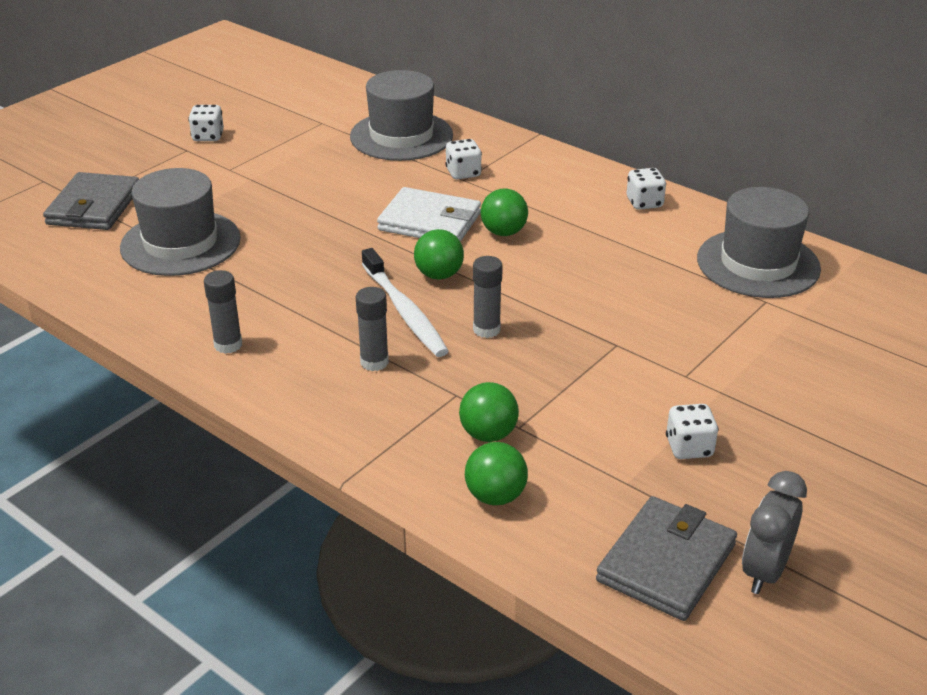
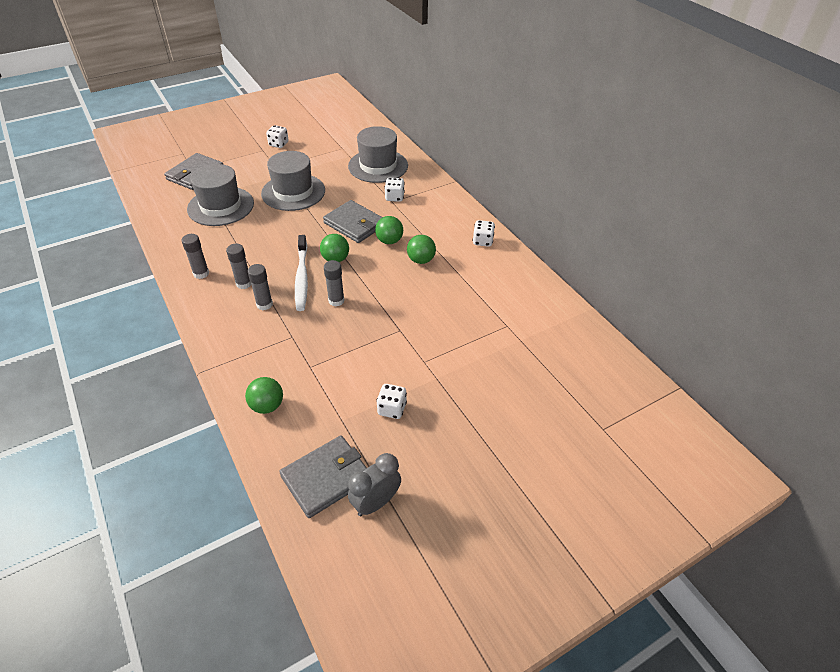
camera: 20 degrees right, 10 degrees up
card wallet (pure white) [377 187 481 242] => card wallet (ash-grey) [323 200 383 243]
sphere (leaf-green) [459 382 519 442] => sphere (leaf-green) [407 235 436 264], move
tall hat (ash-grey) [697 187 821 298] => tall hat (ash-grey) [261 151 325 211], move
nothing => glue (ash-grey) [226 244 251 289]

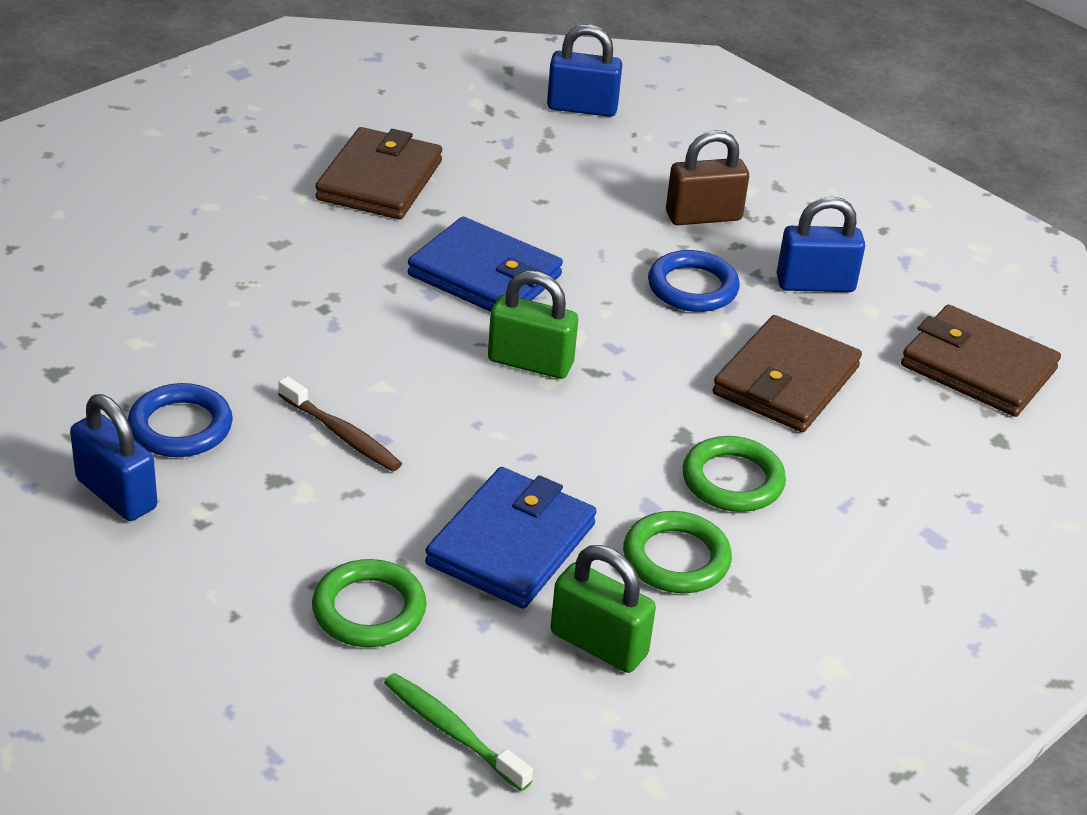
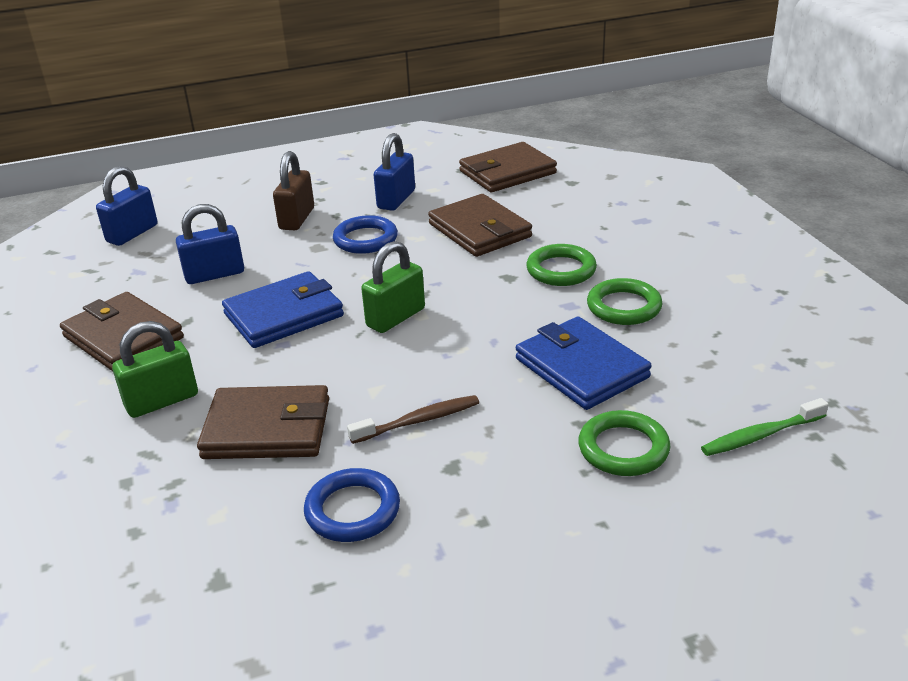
camera: 60 degrees left, 5 degrees down
padlock (blue) [70 394 157 521] => padlock (blue) [176 204 244 284], move
padlock (leaf-green) [550 545 656 673] => padlock (leaf-green) [112 321 198 418], move
nothing => card wallet (brown) [197 385 329 459]

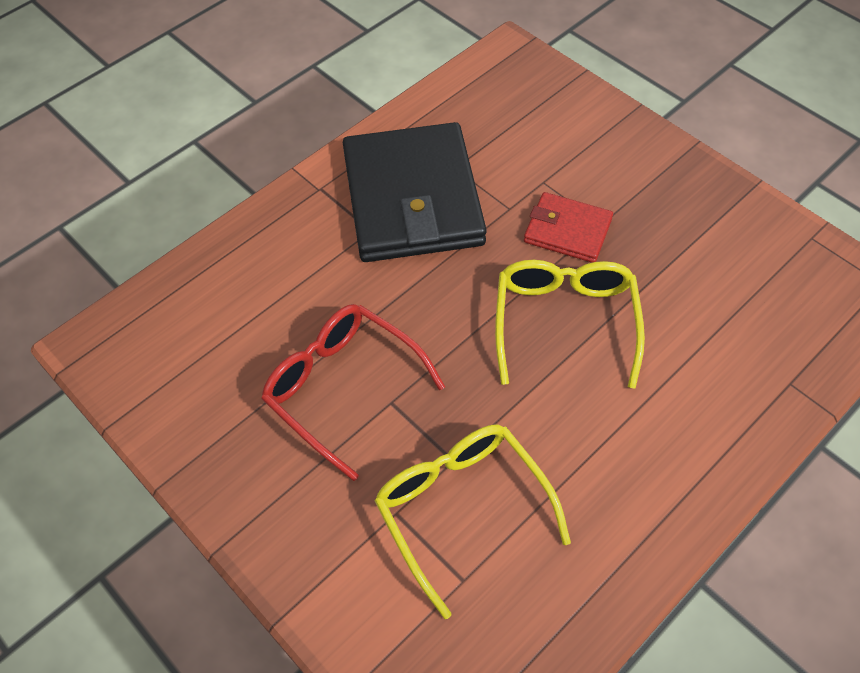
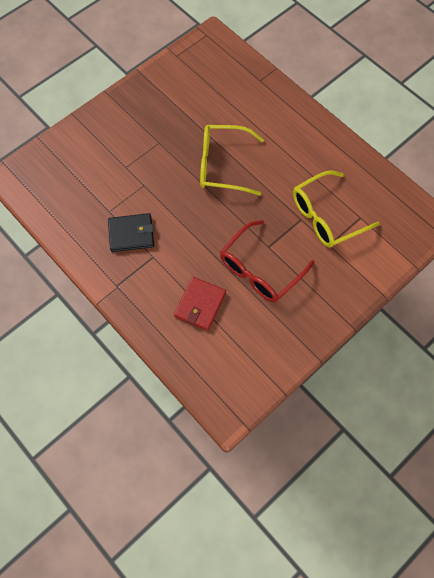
camera: 90 degrees left, 10 degrees up
card wallet (jet-black) [343 122 487 262] => card wallet (jet-black) [108 213 154 252], x0.49
card wallet (scarlet) [524 192 613 263] => card wallet (scarlet) [174 277 226 331], move

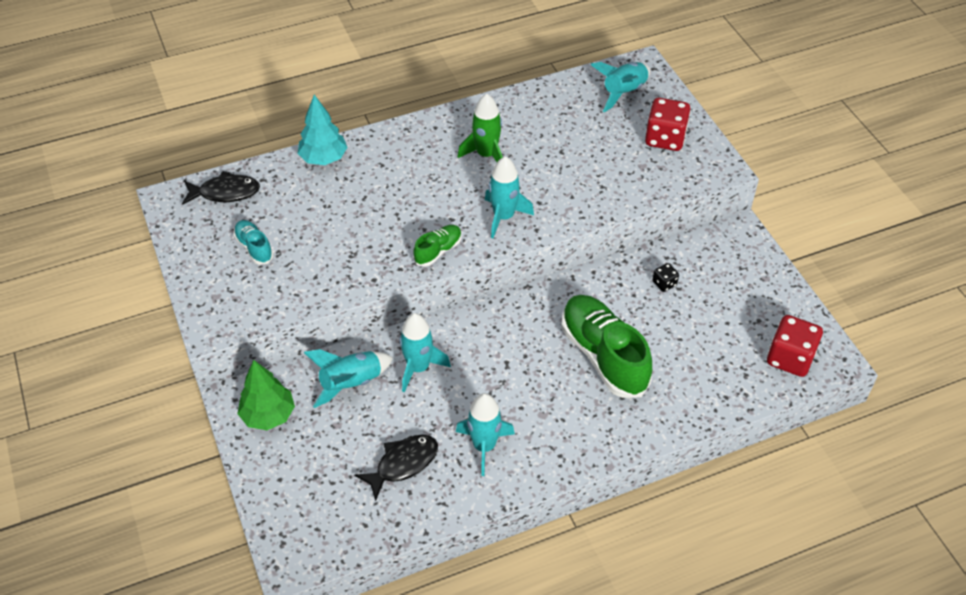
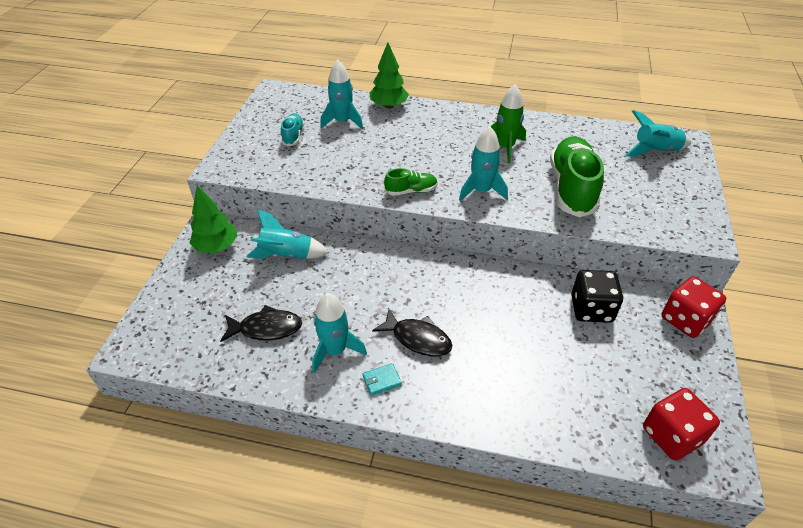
camera: 35 degrees right, 5 degrees down
toy fish (jet-black) [182 171 260 205] => toy fish (jet-black) [372 309 452 357], move
tree (teal) [298 95 348 165] => tree (leaf-green) [369 43 409 109]
rocket (teal) [399 313 451 393] => rocket (teal) [320 59 363 129], move
shoe (leaf-green) [561 295 652 398] => shoe (leaf-green) [550 136 604 217], move
game die (scarlet) [645 98 691 151] => game die (scarlet) [661 276 726 338], move
game die (jet-black) [653 263 679 292] => game die (jet-black) [571 270 623 323], x2.05
nothing => card wallet (teal) [363 363 402 395]

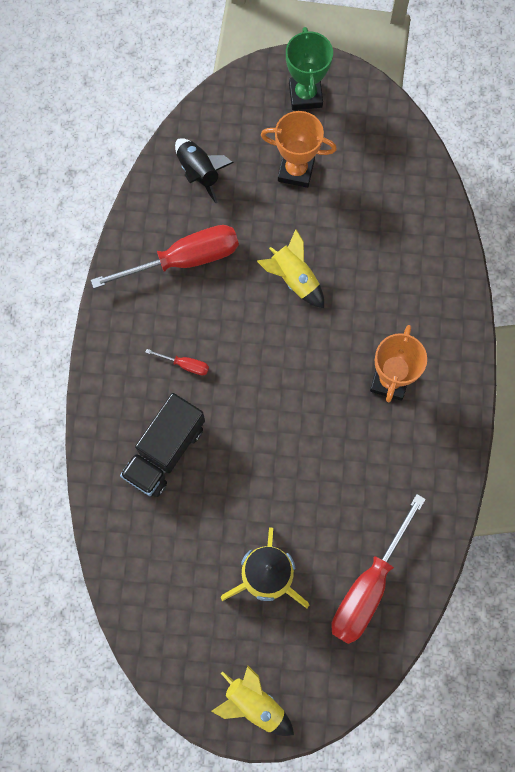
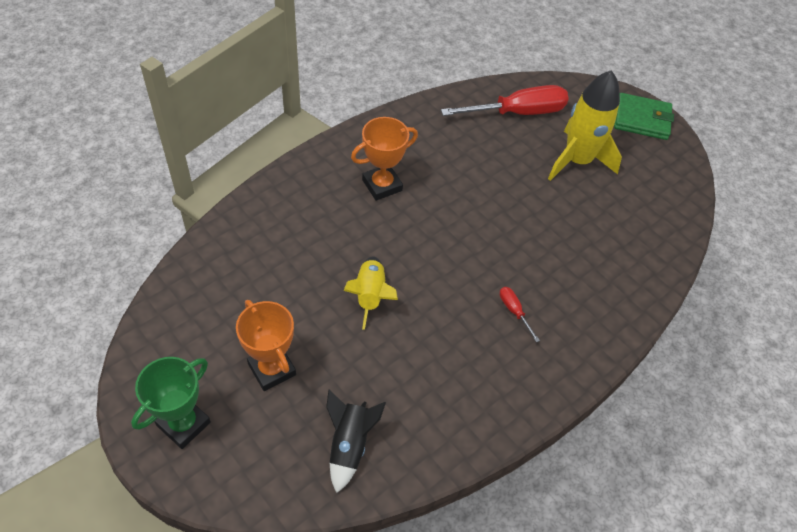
camera: 140 degrees left, 20 degrees down
hand screwdriver (scarlet) [91 225 239 289] => nothing
truck (jet-black) [120 393 205 497] => nothing
rocket (bright yellow) [211 666 294 736] => card wallet (leaf-green) [614 93 674 140]

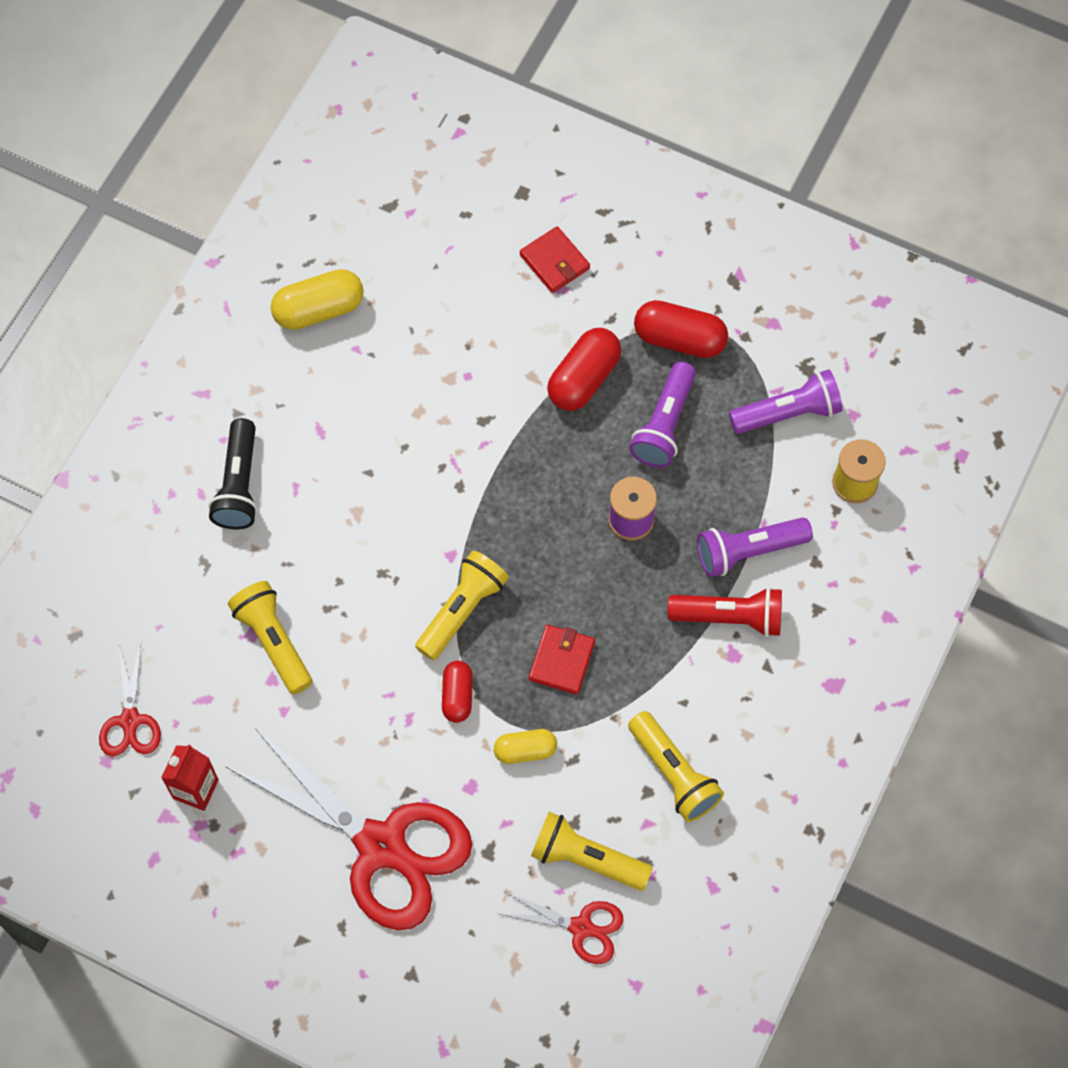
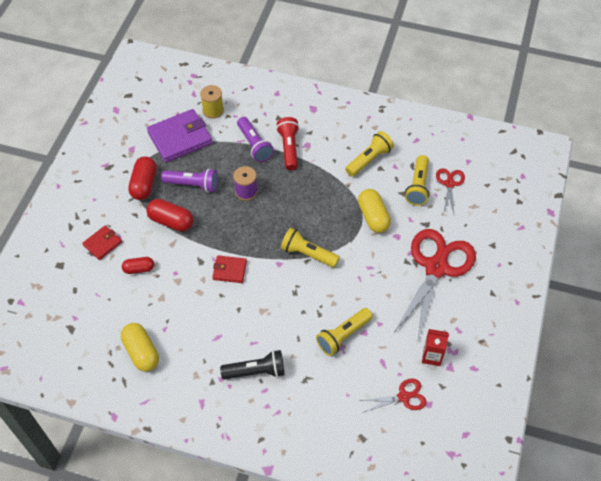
camera: 100 degrees left, 10 degrees down
pill shape (scarlet) [442 661 473 723] => pill shape (scarlet) [122 257 154 274], move
pill shape (bright yellow) [494 729 557 764] => pill shape (bright yellow) [358 189 391 233], x1.60
card wallet (scarlet) [529 625 595 695] => card wallet (scarlet) [212 255 247 283], move
pocket torch (purple) [729 369 843 434] => card wallet (purple) [147 109 213 163]

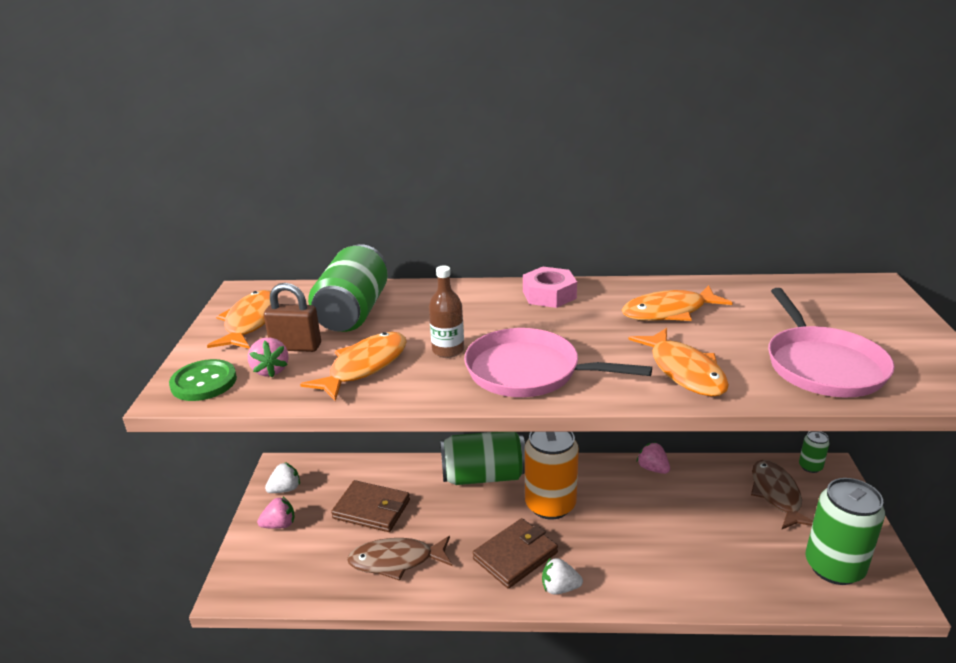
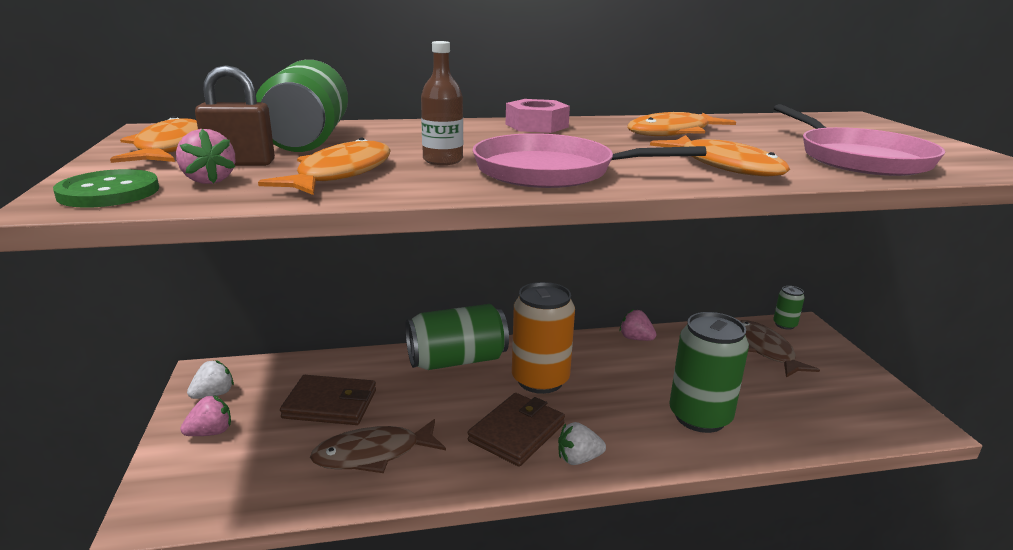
camera: 15 degrees left, 5 degrees down
tin (leaf-green) [806 478 885 585] => tin (leaf-green) [669 312 749 433], move

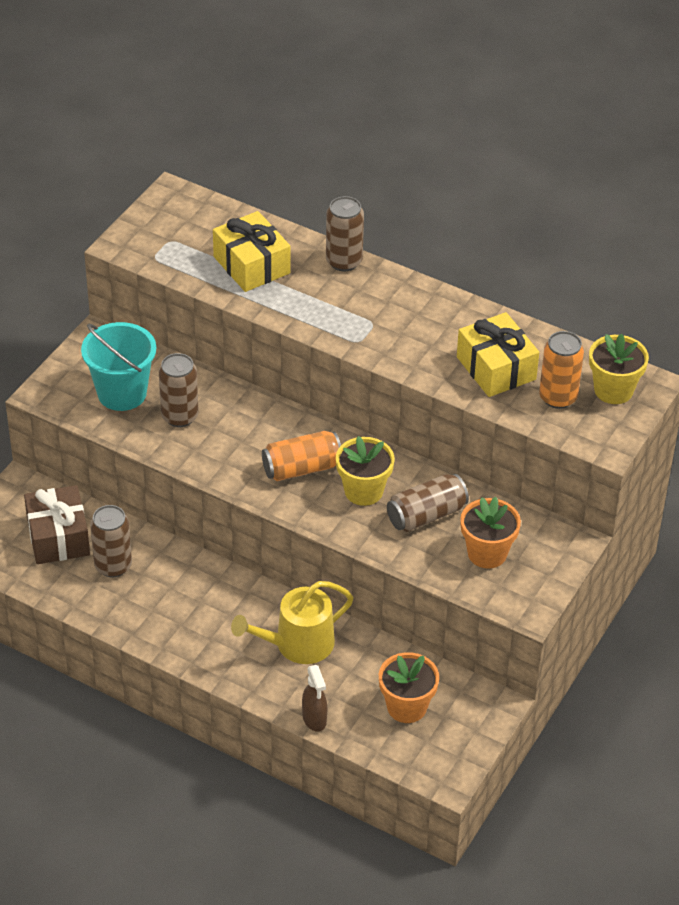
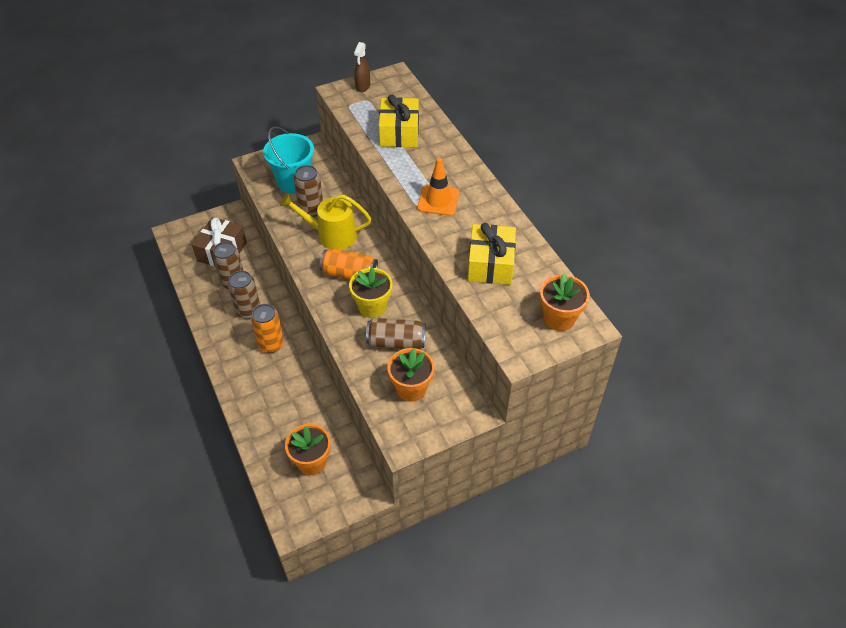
camera: 35 degrees right, 5 degrees up
sprinkling can (bright yellow) [231 581 354 664] => sprinkling can (bright yellow) [280 193 371 250], move
sprayer (brown) [302 665 327 732] => sprayer (brown) [354 42 370 92], move
tin (brown) [326 196 364 271] => tin (brown) [228 270 260 319], move
tin (orange) [539 331 584 409] => tin (orange) [251 304 284 353], move
flower pot (bright yellow) [589 334 649 404] => flower pot (orange) [540 273 590 331]
nothing => safety cone (orange) [417 158 460 216]

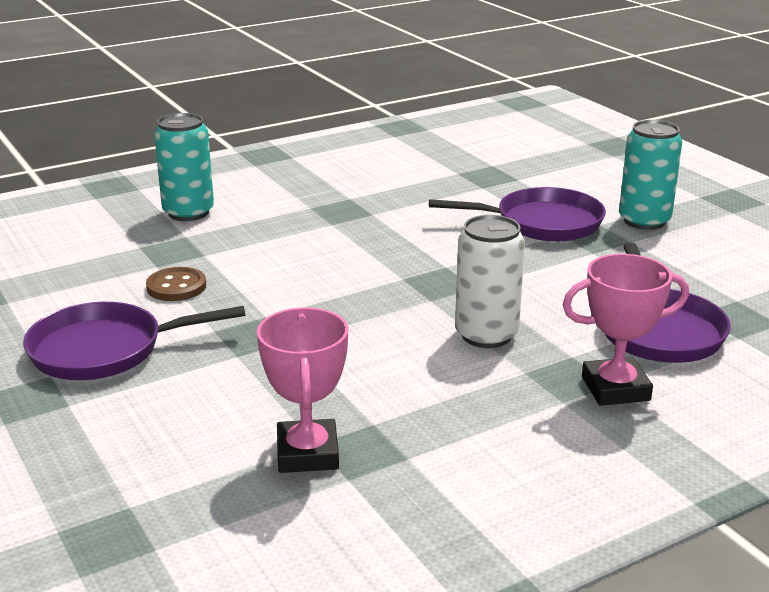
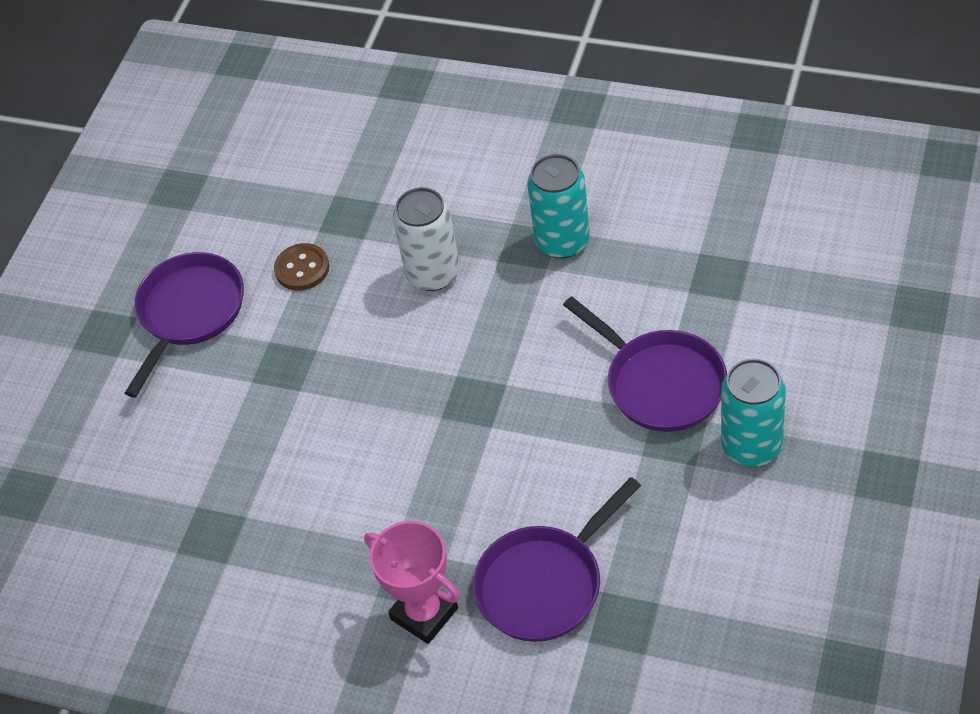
camera: 55 degrees right, 25 degrees up
frying pan (purple) [23 302 246 380] => frying pan (purple) [125 252 244 397], 75 degrees clockwise
tin (teal) [154 113 214 221] => tin (teal) [527 154 590 259], move
trophy (pink) [257 307 349 473] => nothing
tin (pure white) [455 215 525 348] => tin (pure white) [393 187 460 291], move

